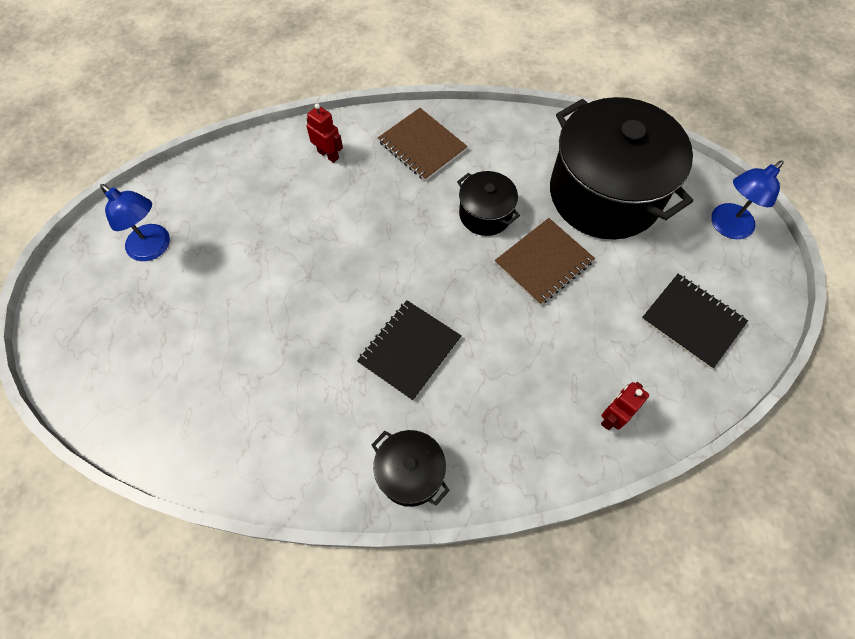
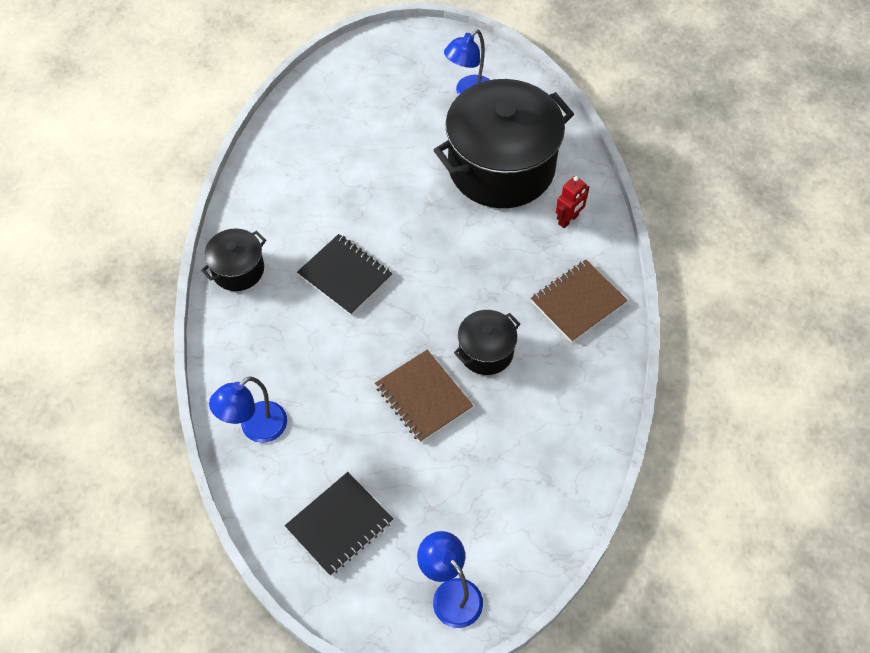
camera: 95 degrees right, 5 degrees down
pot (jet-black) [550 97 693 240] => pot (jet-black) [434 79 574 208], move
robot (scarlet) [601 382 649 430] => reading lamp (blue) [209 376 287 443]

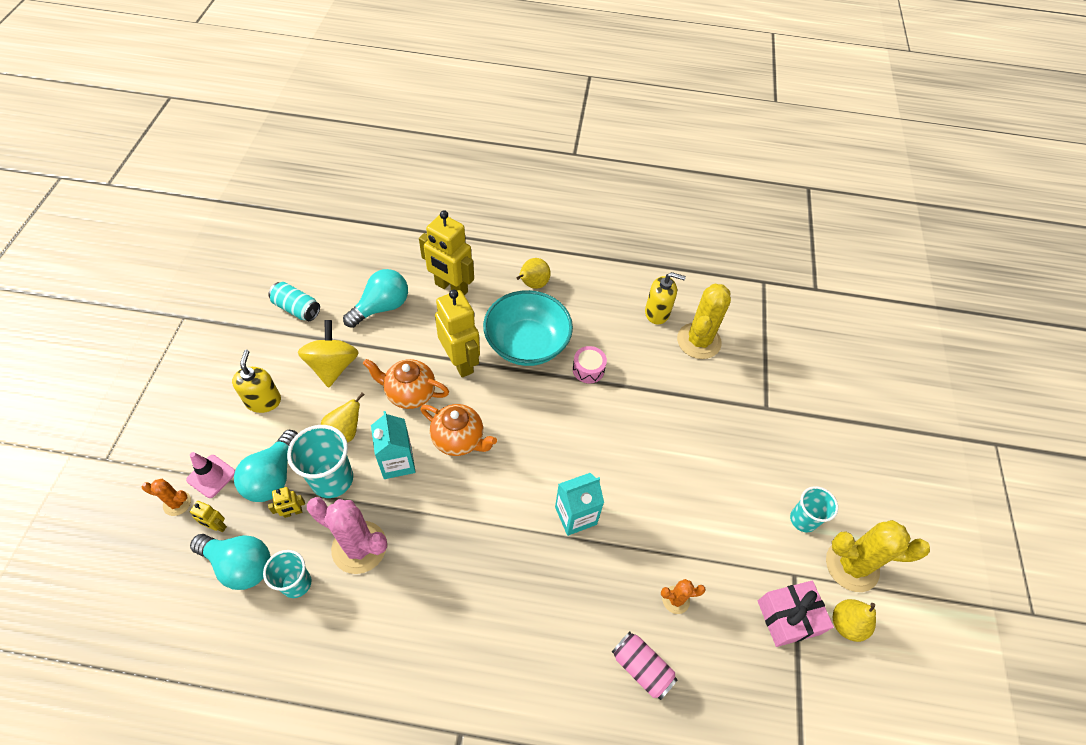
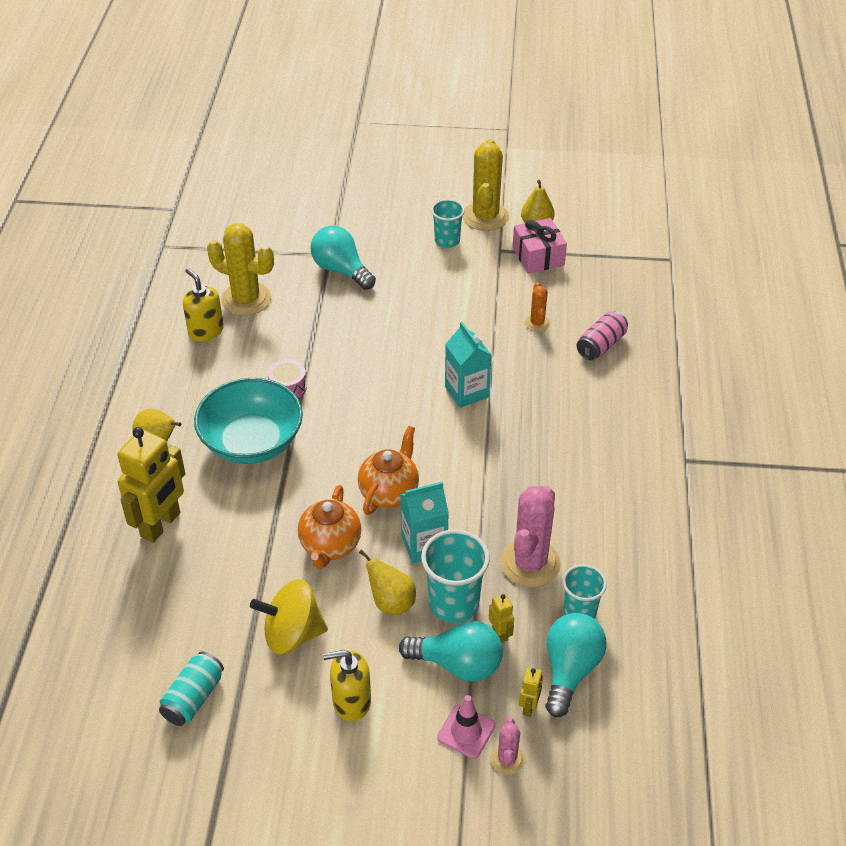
camera: 90 degrees left, 10 degrees down
prickly plant (orange) [142 479 191 516] => prickly plant (pink) [490 717 525 775]
bulb (teal) [343 269 408 328] => bulb (teal) [310 226 376 290], move
robot (bright yellow) [435 290 480 378] => nothing
pump bottle (bright yellow) [645 272 686 325] => pump bottle (bright yellow) [183 268 224 341], 45 degrees counterclockwise

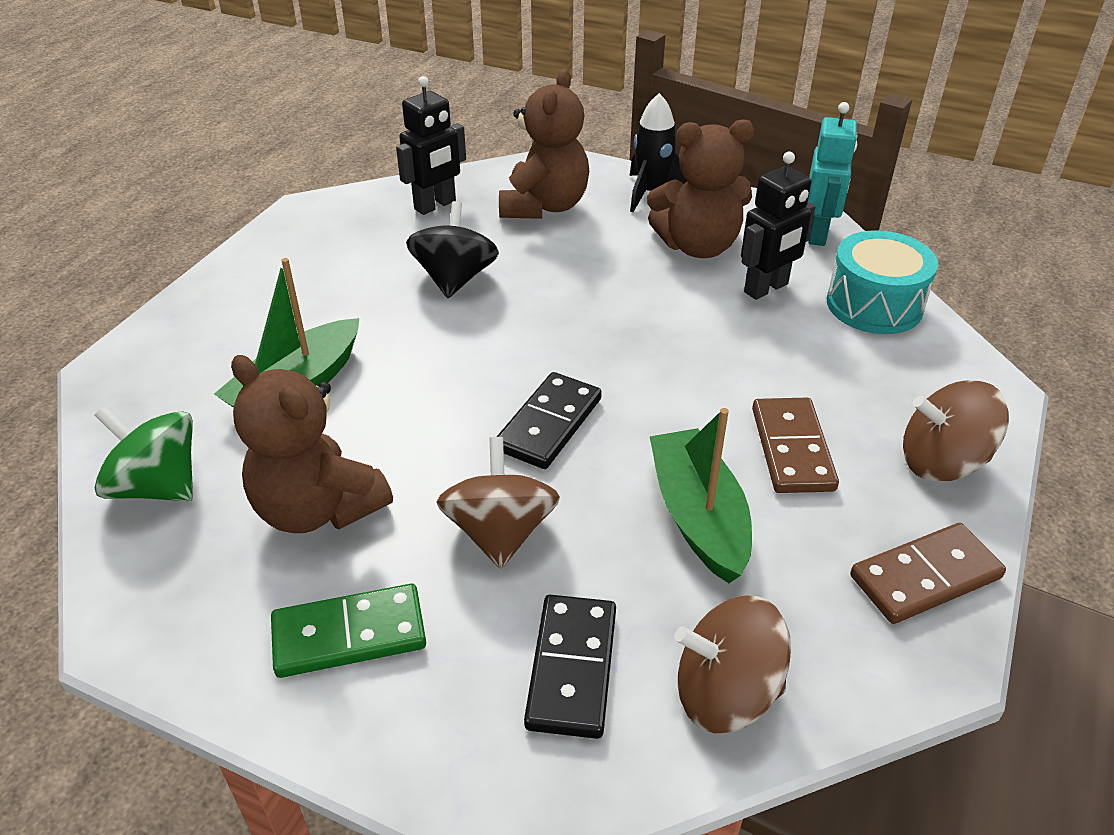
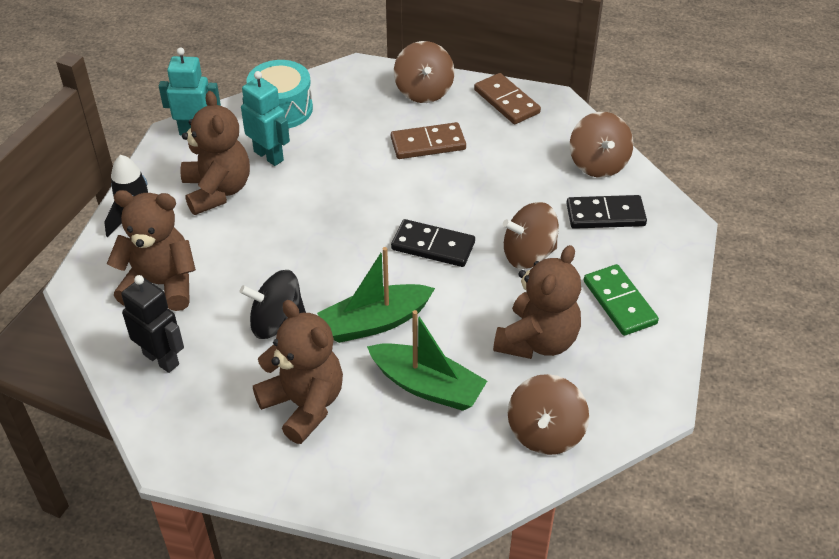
camera: 100 degrees left, 5 degrees up
whirligig (leaf-green) [95 406 193 501] => whirligig (brown) [508 374 589 455]
toy boat (leaf-green) [649 408 752 583] => toy boat (leaf-green) [317 247 435 343], move
robot (jet-black) [741 152 816 300] => robot (teal) [241 71 290 166]
nothing => teddy (brown) [253 300 343 444]

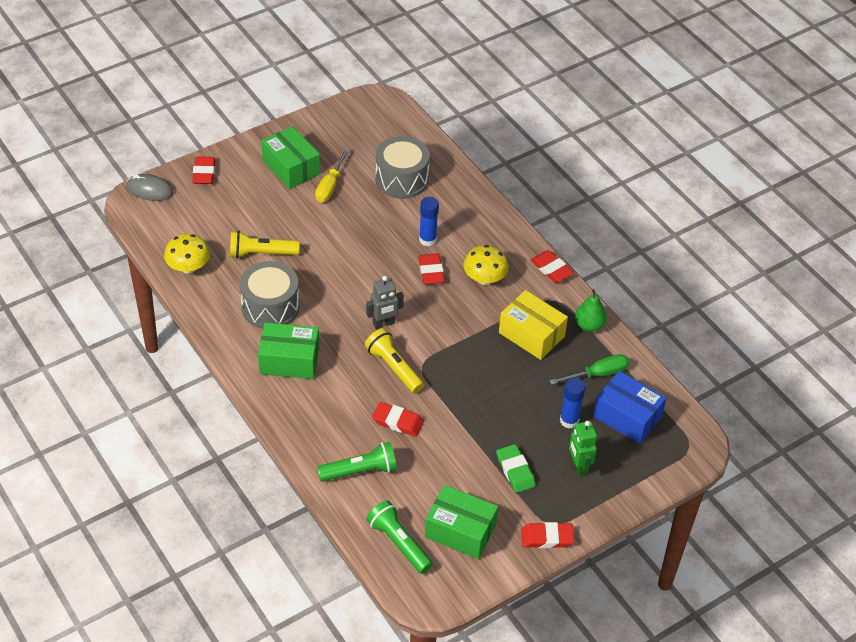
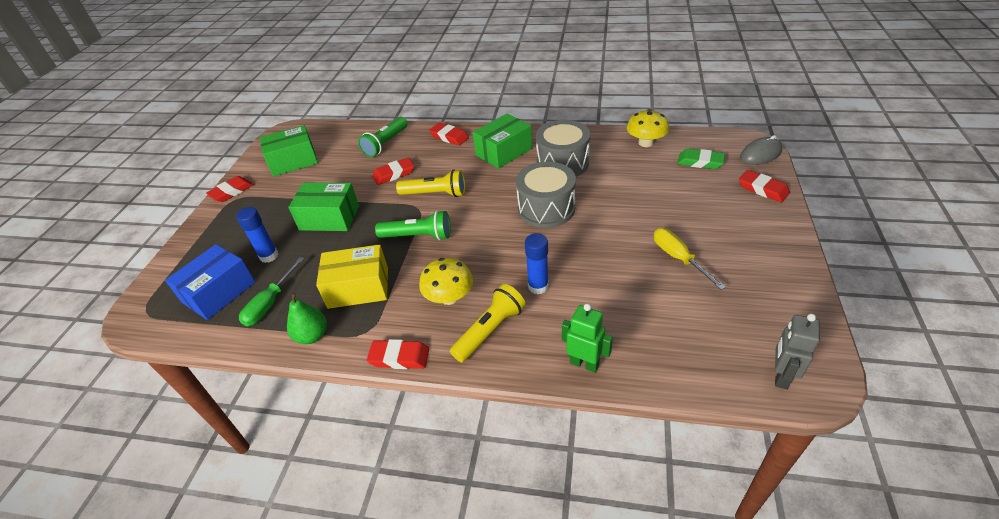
camera: 140 degrees right, 5 degrees down
pocket torch (bright yellow) [230 230 300 258] => pocket torch (bright yellow) [450 284 526 362], move
box (leaf-green) [261 126 320 189] => box (leaf-green) [288 183 359 231], move
robot (ash-grey) [366 276 404 329] => robot (ash-grey) [775 314 820 389], move
pocket torch (leaf-green) [366 500 433 574] => pocket torch (leaf-green) [375 210 450 240], move
snare drum (ash-grey) [375 136 430 199] => snare drum (ash-grey) [516 162 576 228], move
eraser (scarlet) [418 253 445 285] => eraser (scarlet) [429 123 469 146], move
eraser (leaf-green) [496 444 536 493] => eraser (leaf-green) [677 148 725 169], move
robot (leaf-green) [569 421 597 477] => robot (leaf-green) [562 304 613 373], move
box (blue) [593 371 666 444] => box (blue) [165 244 255 320], 45 degrees counterclockwise

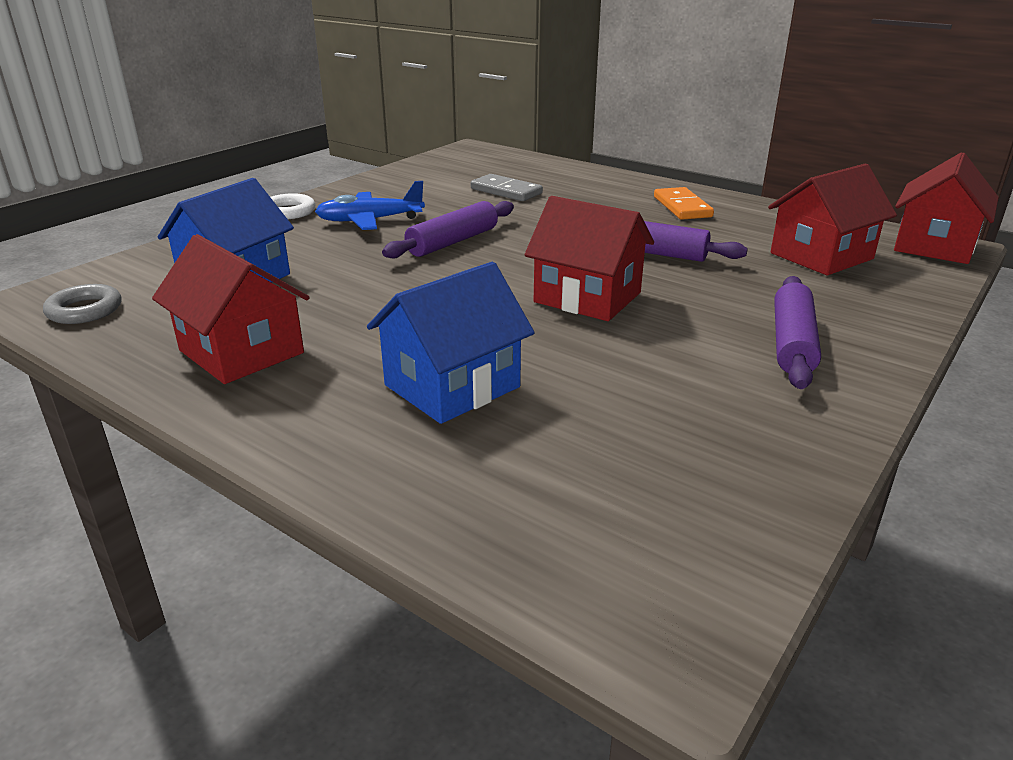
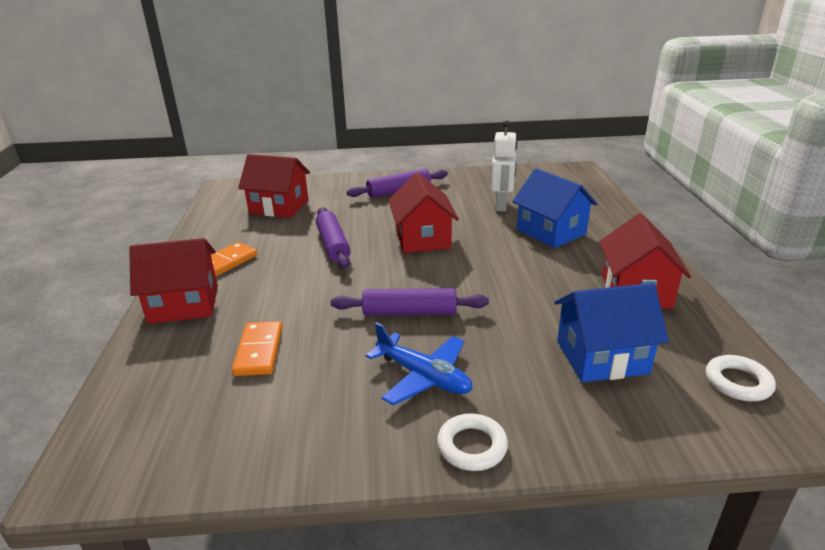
camera: 130 degrees left, 0 degrees up
torus (ash-grey) [43 284 121 324] => torus (pure white) [706 355 776 401]
house (blue) [367 262 535 424] => house (blue) [512 168 598 248], 45 degrees clockwise
domino piece (ash-grey) [471 174 543 201] => domino piece (orange) [232 321 283 376]
house (scarlet) [894 152 999 264] => house (scarlet) [129 238 218 324], move
nothing => robot (pure white) [491 120 517 212]

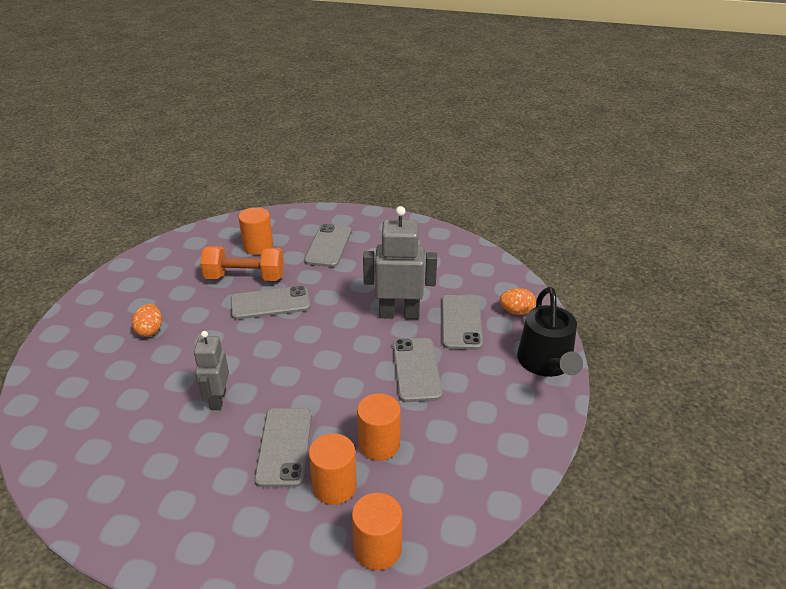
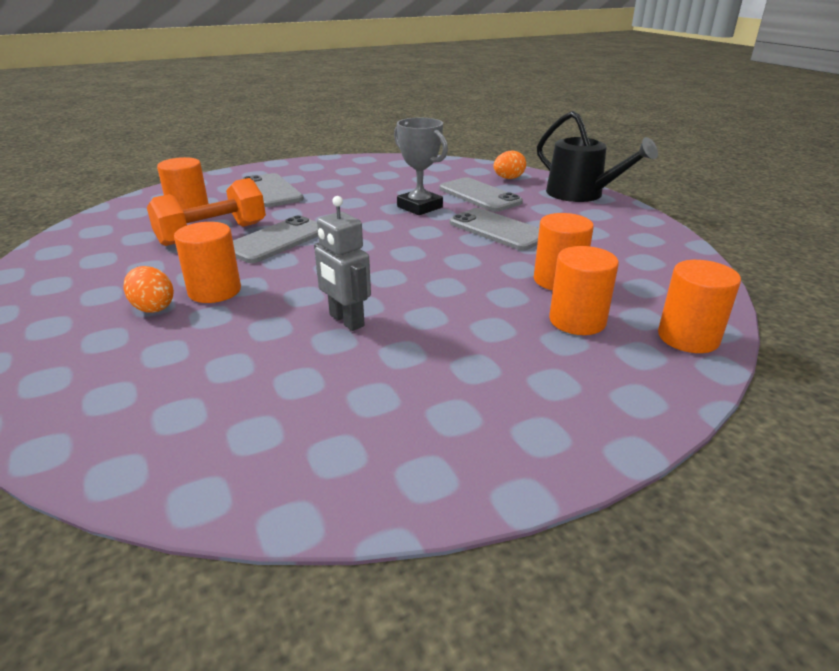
camera: 40 degrees left, 5 degrees down
phone (ash-grey) [254 408 312 487] => nothing
robot (ash-grey) [363 206 437 319] => trophy (ash-grey) [394 118 448 215]
nothing => cylinder shape (orange) [174 222 241 303]

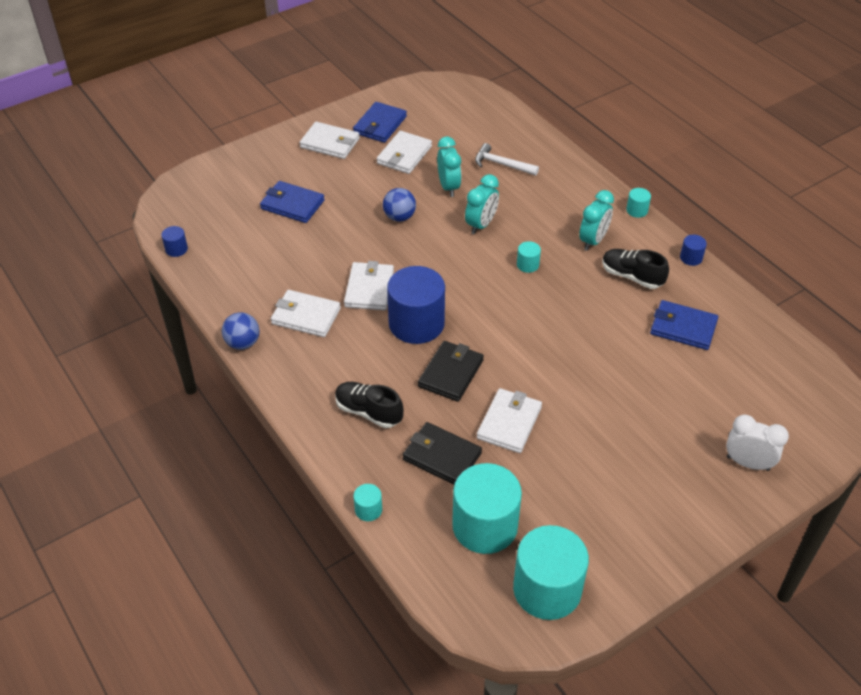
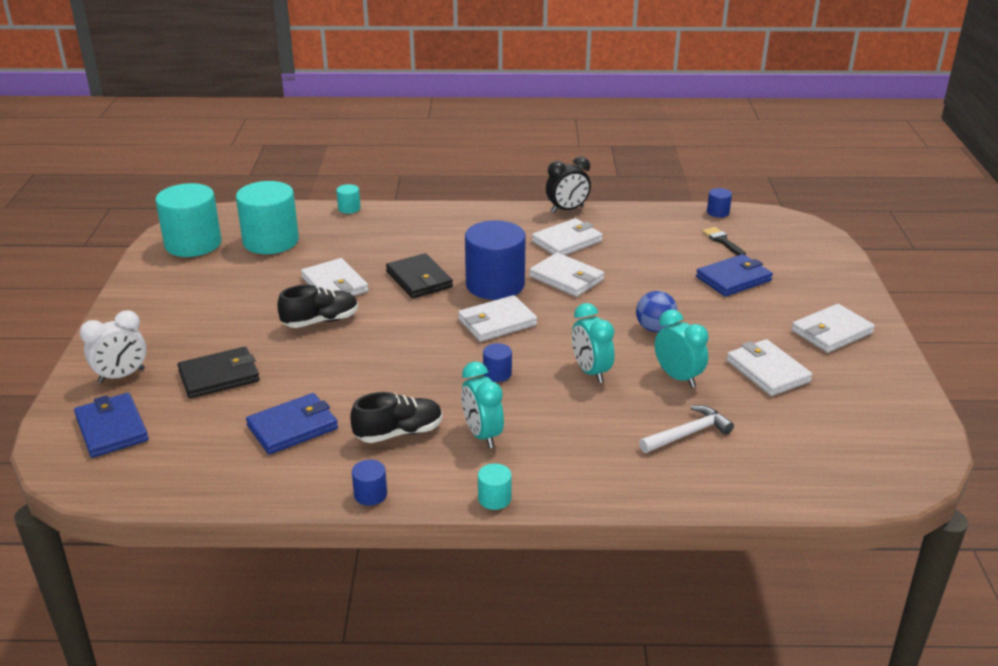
camera: 125 degrees right, 15 degrees down
sphere (blue) [222 312 260 350] => bedside clock (jet-black) [546 157 591 213]
shoe (jet-black) [335 382 404 428] => shoe (jet-black) [277 284 358 328], move
card wallet (blue) [353 102 407 143] => card wallet (blue) [74 393 149 458], move
card wallet (jet-black) [403 422 482 485] => card wallet (jet-black) [177 347 260 398], move
bedside clock (teal) [437 137 461 197] => bedside clock (teal) [655 309 709 388], 150 degrees counterclockwise
cylinder shape (teal) [517 241 541 273] => cylinder shape (blue) [483 343 512 382]
nothing => card wallet (pure white) [458 295 537 342]
nothing => paintbrush (jet-black) [702 227 746 256]

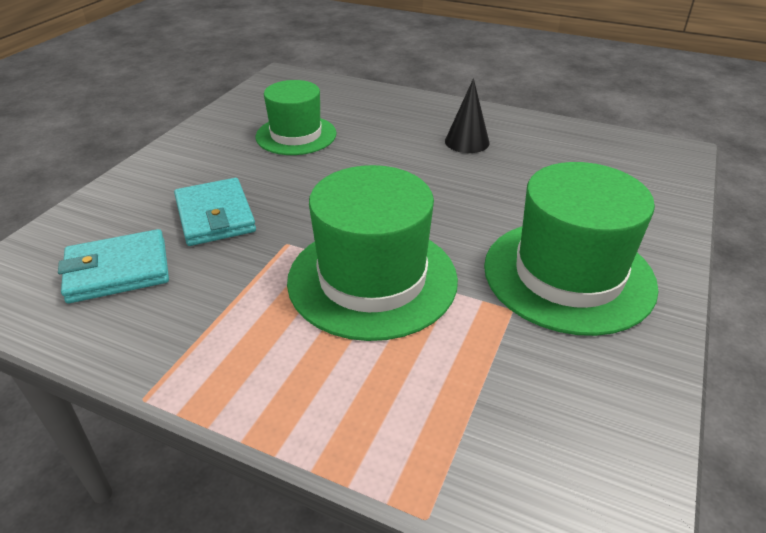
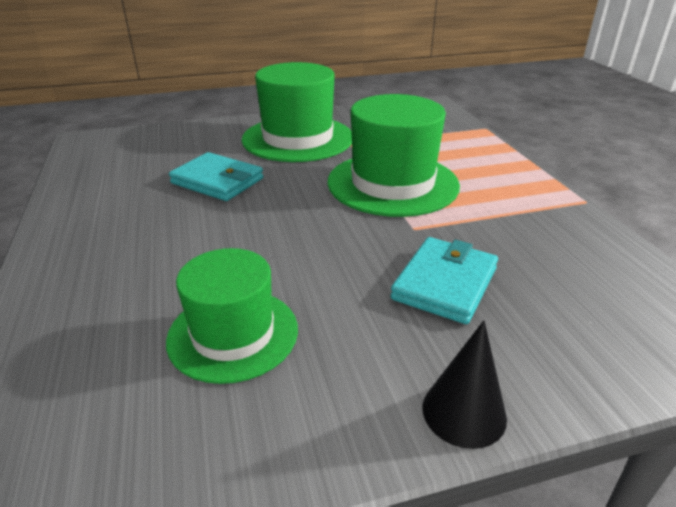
camera: 130 degrees left, 5 degrees down
card wallet (teal) [58 229 169 303] => card wallet (teal) [169 152 264 201], move
cone shape (jet-black) [445 78 490 153] => cone shape (jet-black) [422 320 507 449], move

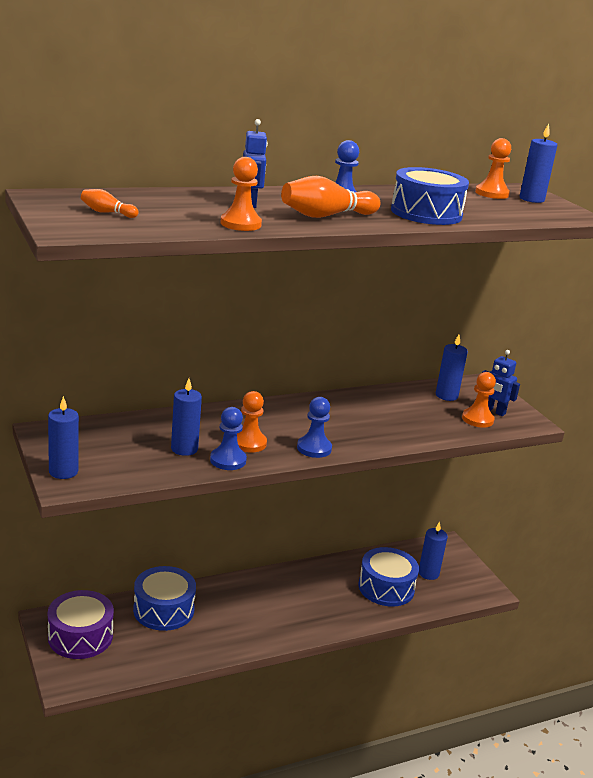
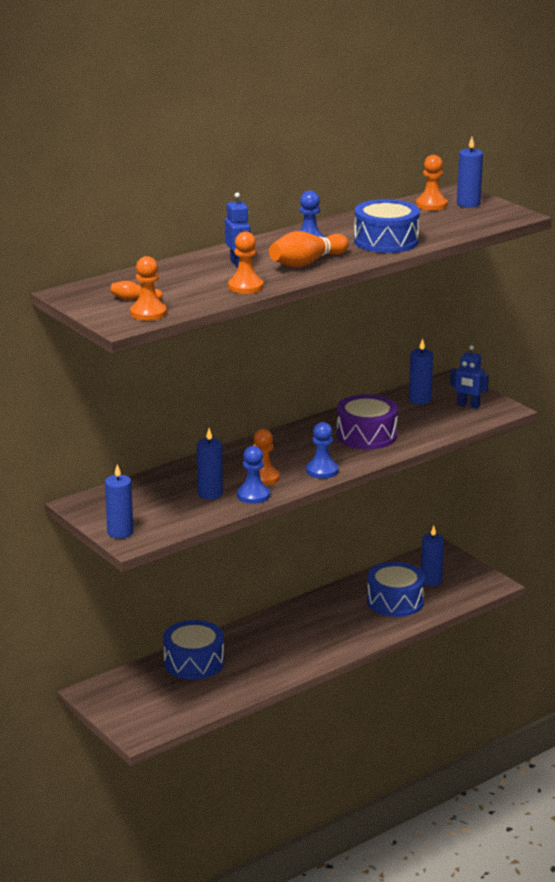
camera: 10 degrees left, 0 degrees up
snare drum (purple) [48 590 114 659] => snare drum (purple) [336 394 398 449], move
game pawn (orange) [462 372 496 428] => game pawn (orange) [130 256 167 321], move

